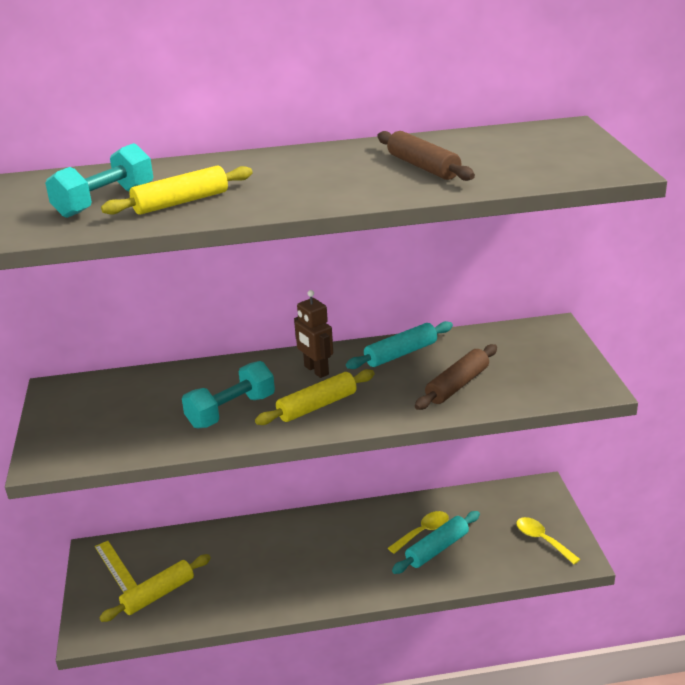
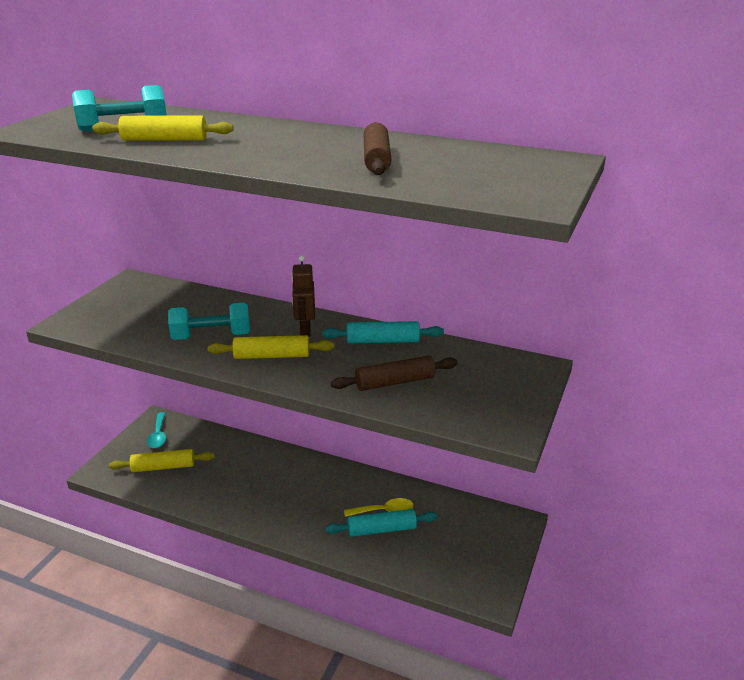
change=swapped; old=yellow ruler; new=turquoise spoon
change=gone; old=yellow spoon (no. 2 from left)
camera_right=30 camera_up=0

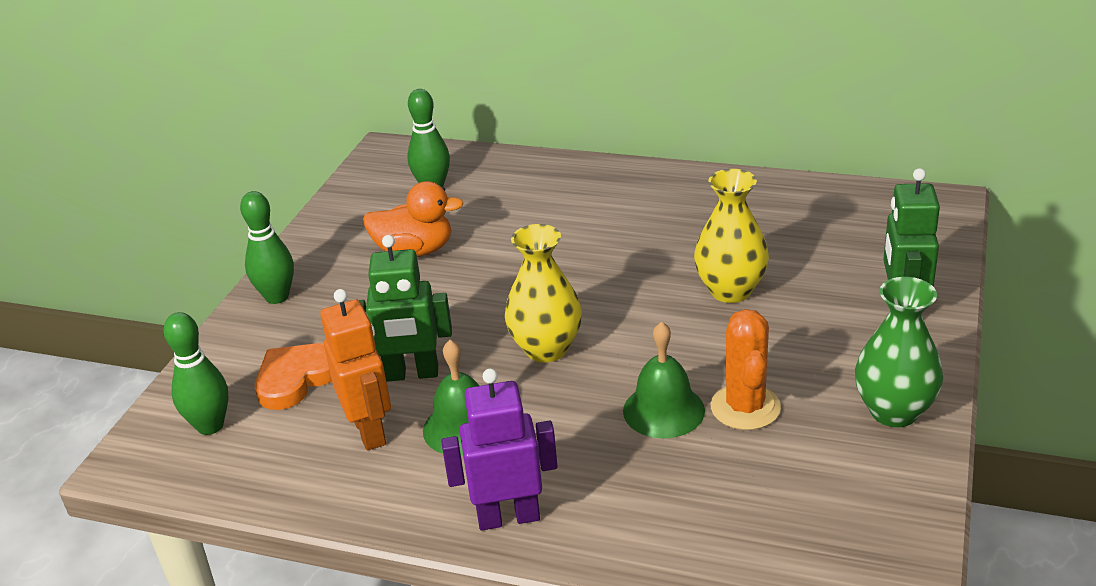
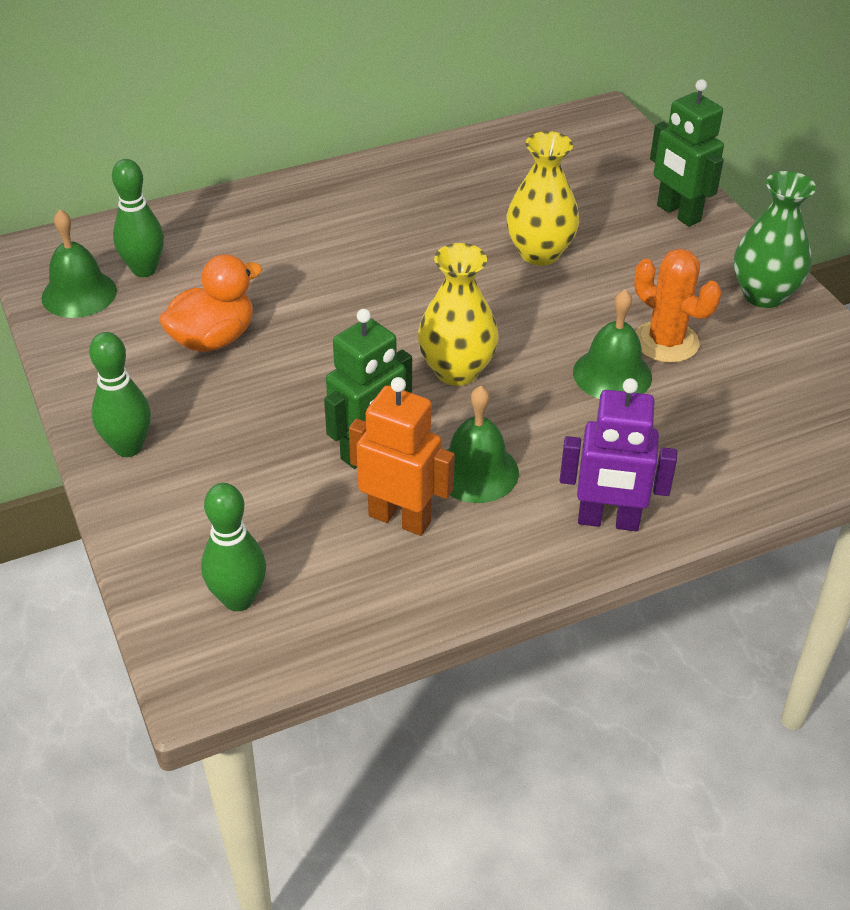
change=new; new=green bell (no. 1 from left)
change=rotated; old=purple robot; degrees=-120
change=gone; old=orange heart
camera_right=-45 camera_up=10

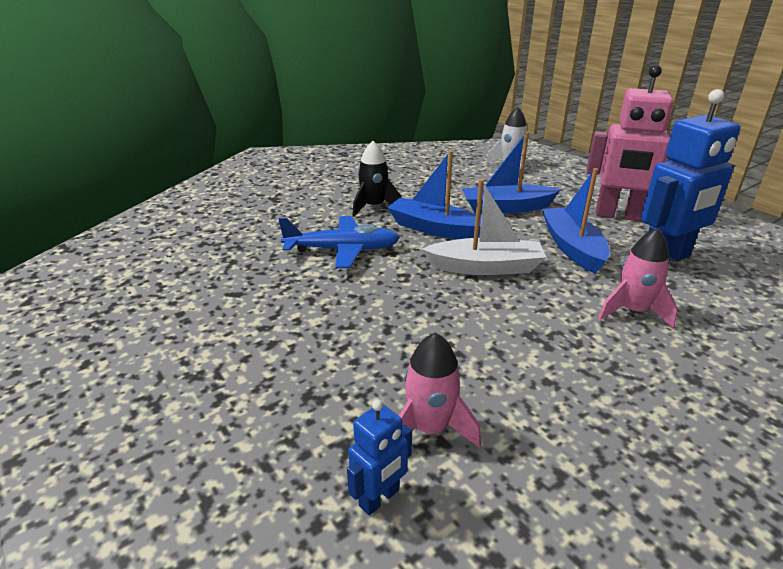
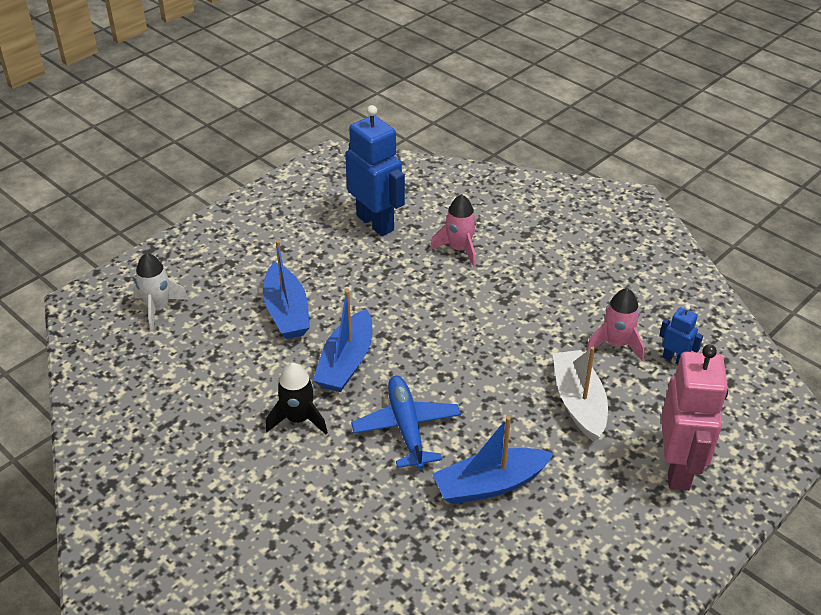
change=shifted; old=blue boat (no. 3 from left)
change=shifted; old=white boat
change=shifted; old=pink robot
camera_right=-100 camera_up=10

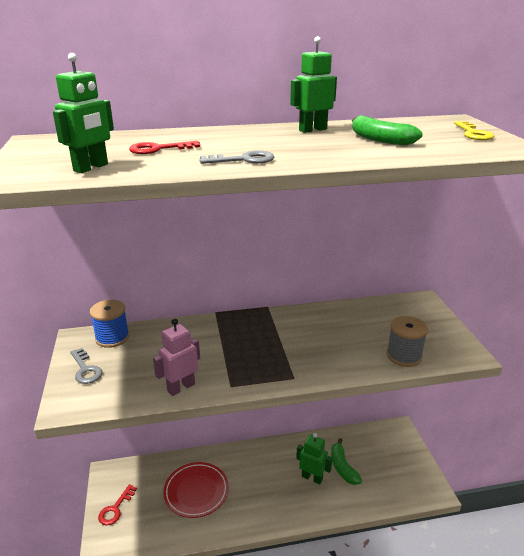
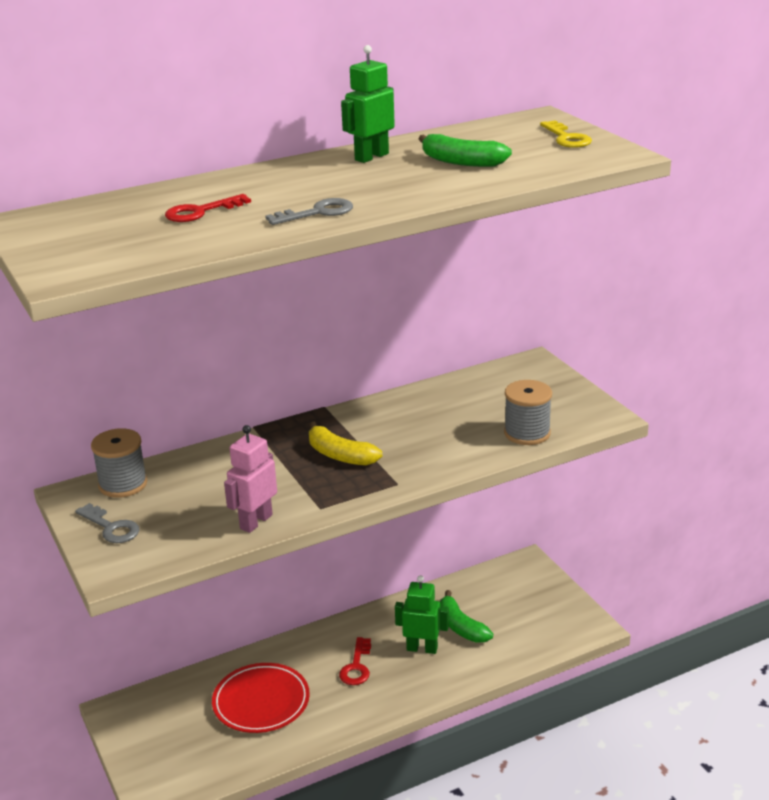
change=repainted; old=blue spool; new=grey spool (no. 1 from left)
change=new; new=yellow banana
change=shifted; old=red key (no. 1 from left in the first image); new=red key (no. 2 from left)
change=gone; old=green robot (no. 1 from left)
camera_right=-15 camera_up=0

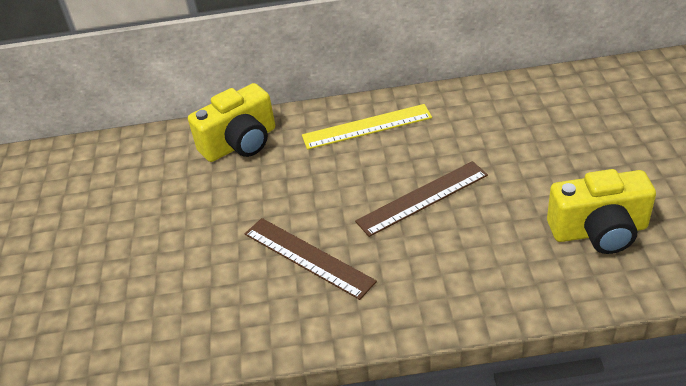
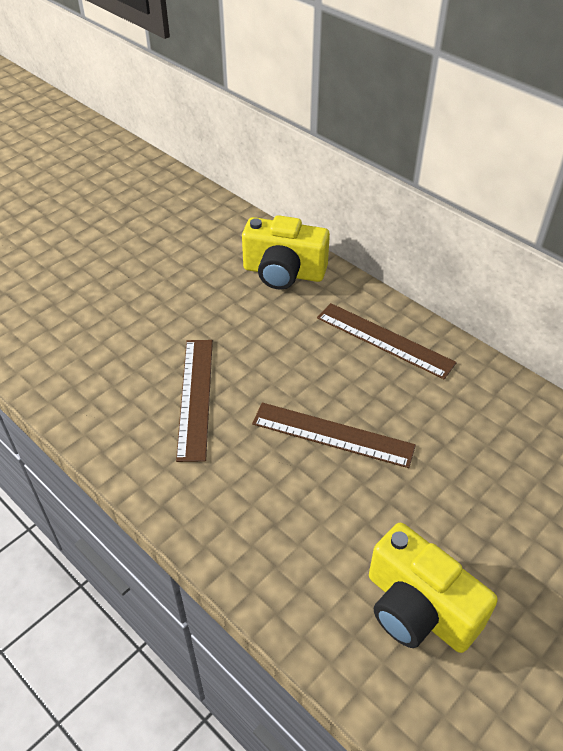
change=repainted; old=yellow ruler; new=brown ruler (no. 3 from left)
camera_right=45 camera_up=5

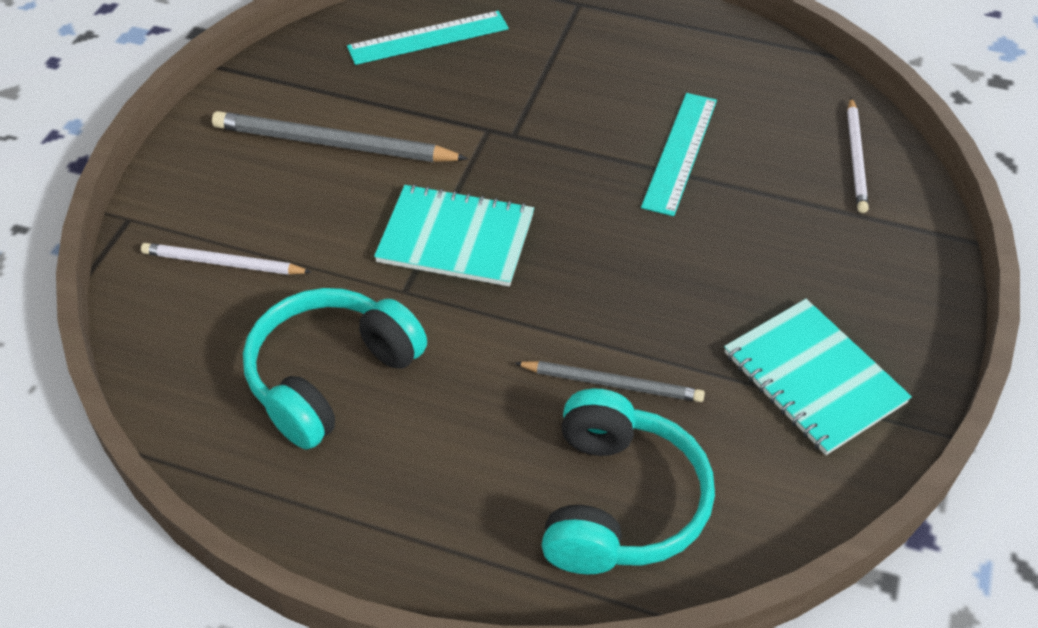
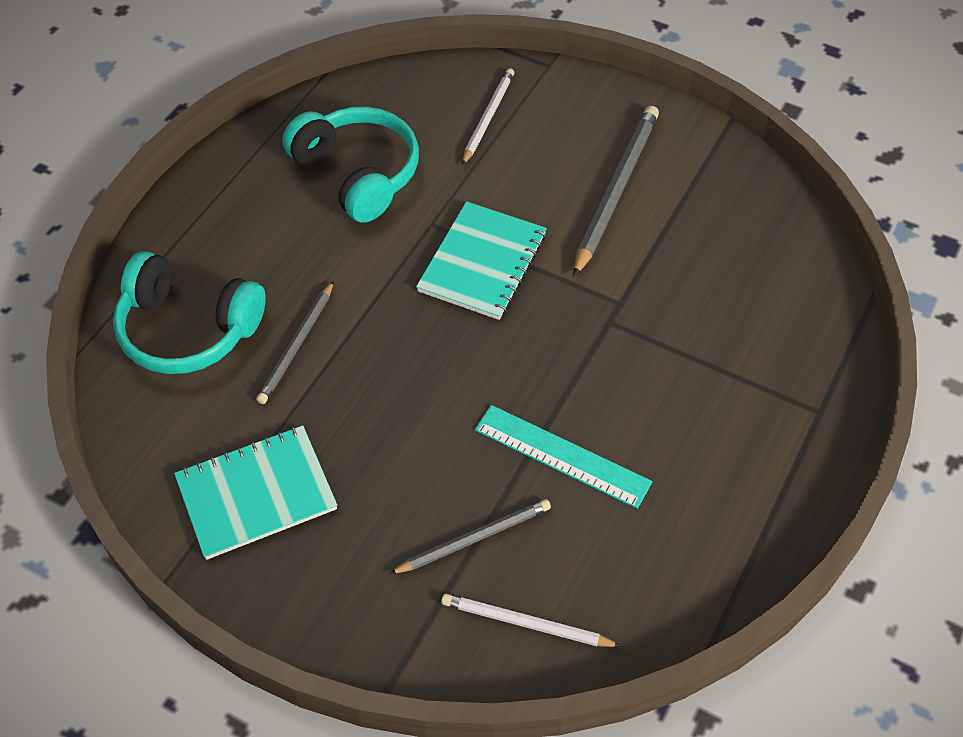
change=new; new=grey pencil (no. 2 from left)
change=gone; old=turquoise ruler (no. 1 from left)
camera_right=100 camera_up=5

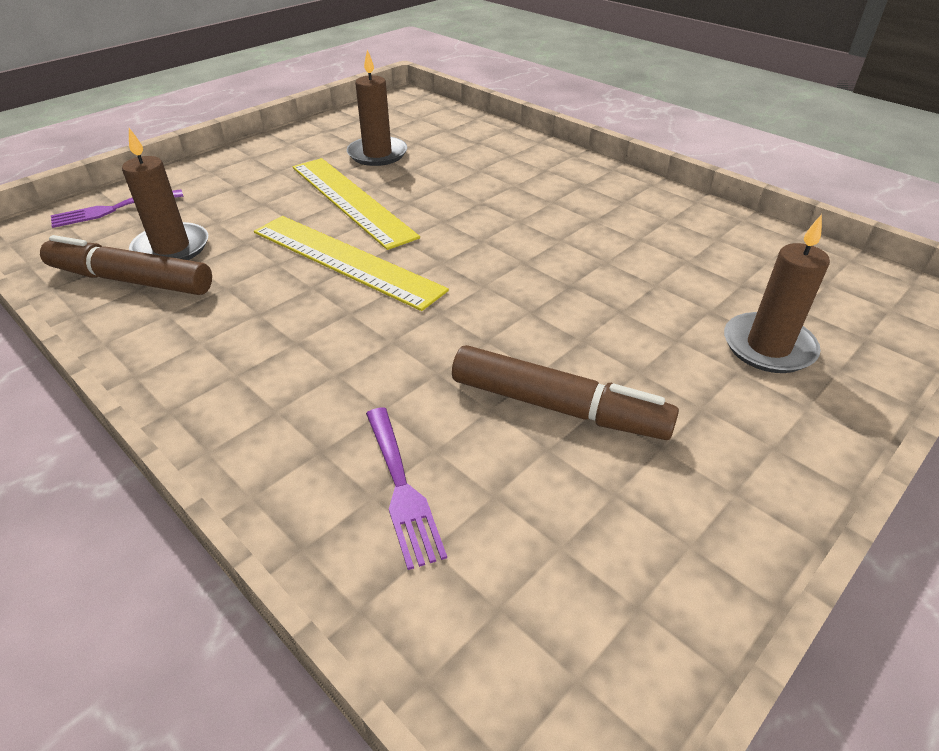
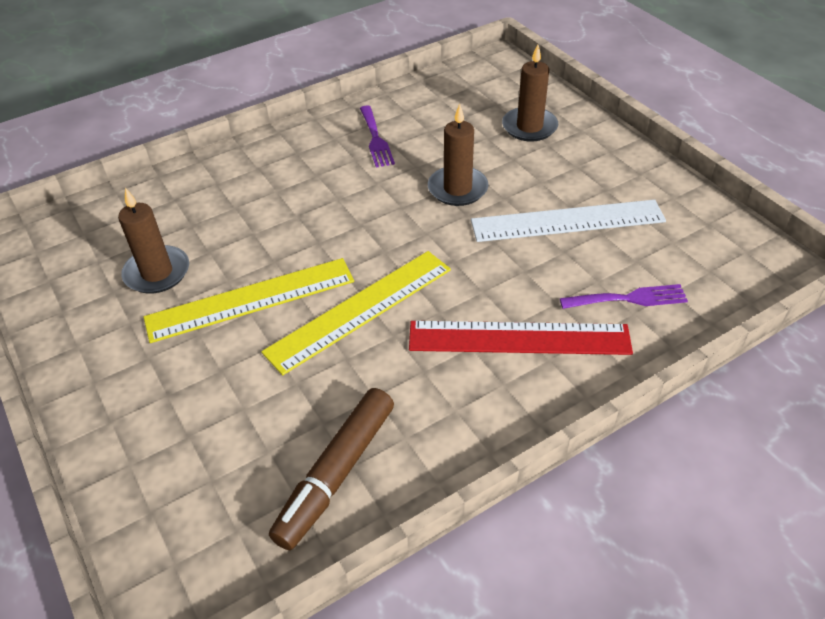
change=shifted; old=purple fork (no. 1 from left)
change=new; new=red ruler
change=shifted; old=brown candle (no. 1 from left in the first image); new=brown candle (no. 2 from left)
change=swapped; old=brown marker (no. 2 from left); new=white ruler
camera_right=-75 camera_up=5

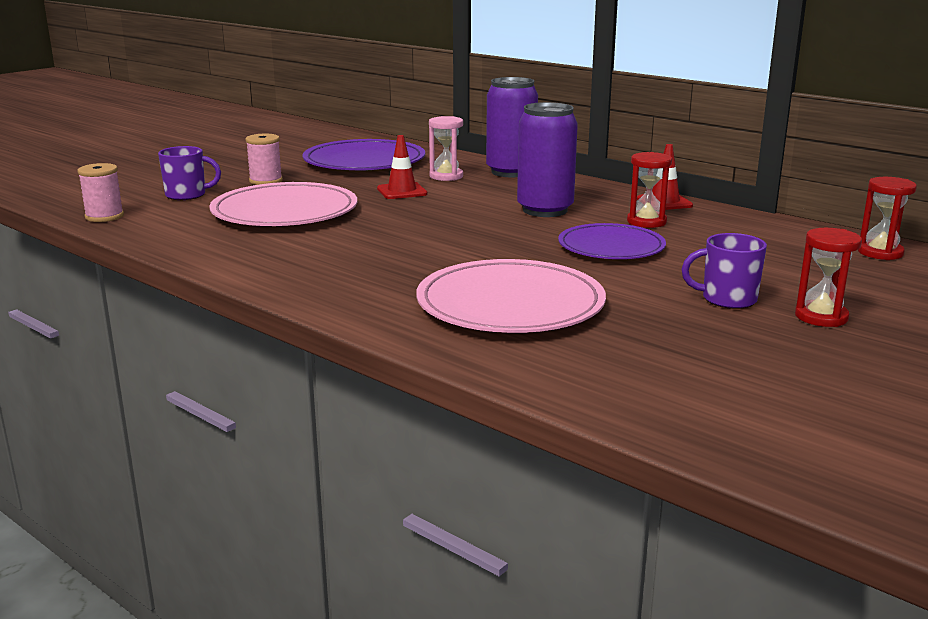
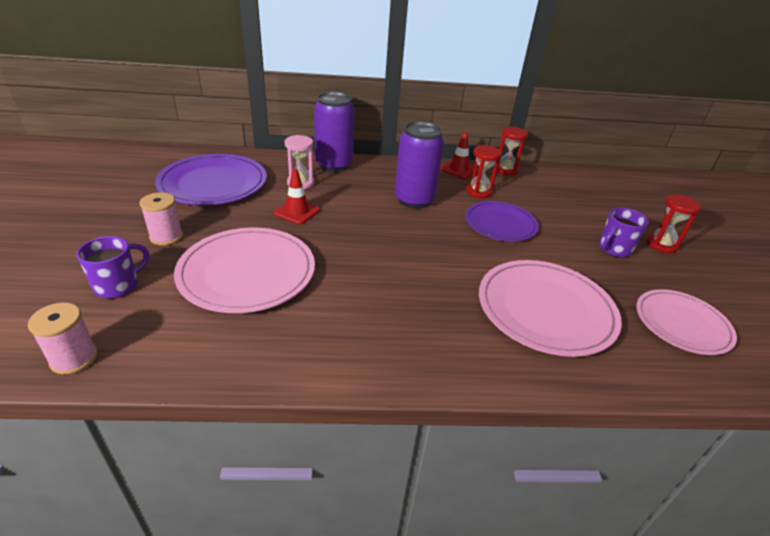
change=shifted; old=red hourglass (no. 3 from left in the first image); new=red hourglass (no. 2 from left)
change=new; new=pink plate (no. 3 from left)
camera_right=-45 camera_up=15

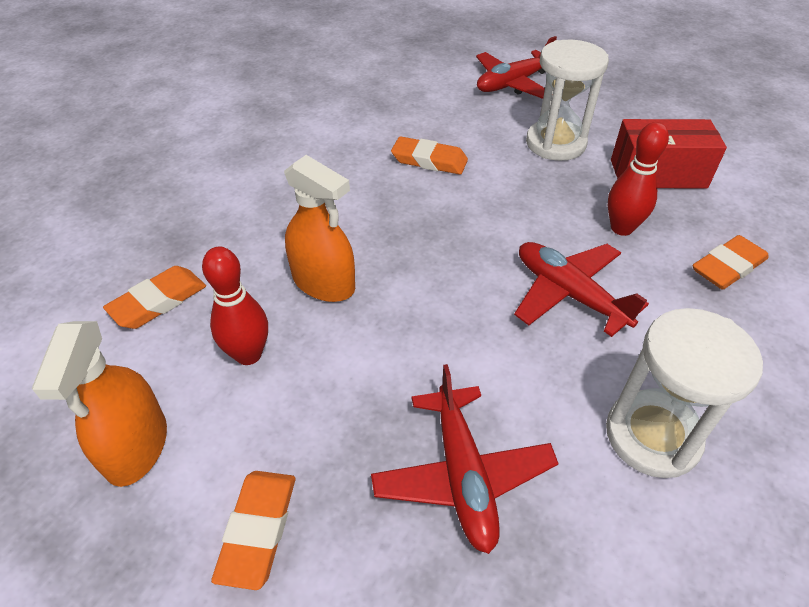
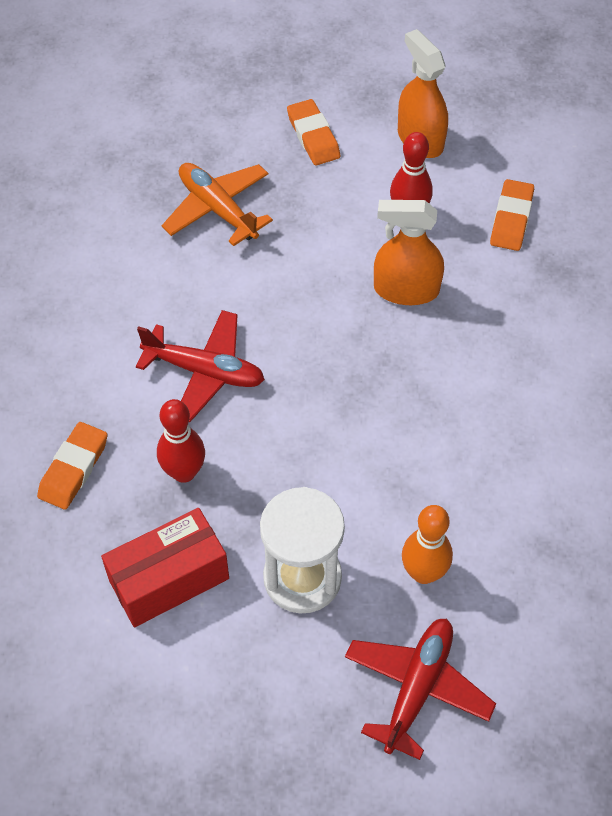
change=repainted; old=red plane (no. 1 from left); new=orange plane
change=new; new=orange bowling pin
change=gone; old=orange eraser (no. 3 from left)
change=gone; old=white hourglass (no. 2 from left)
camera_right=150 camera_up=10

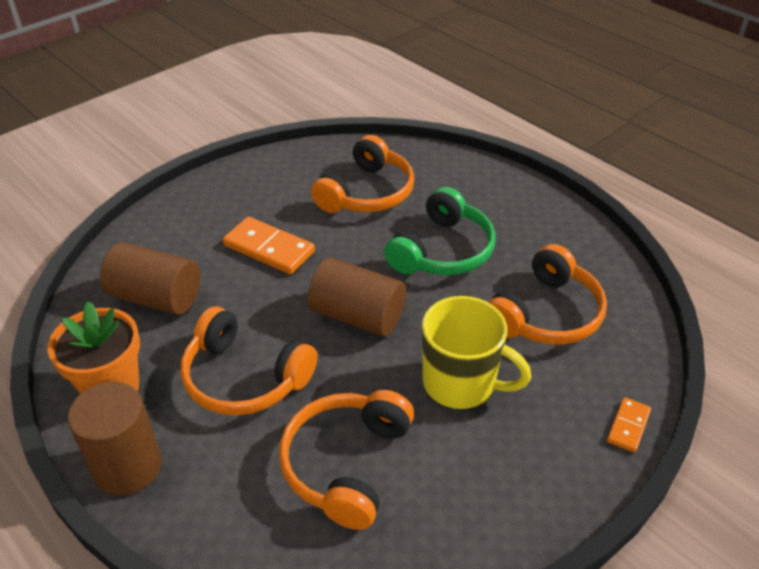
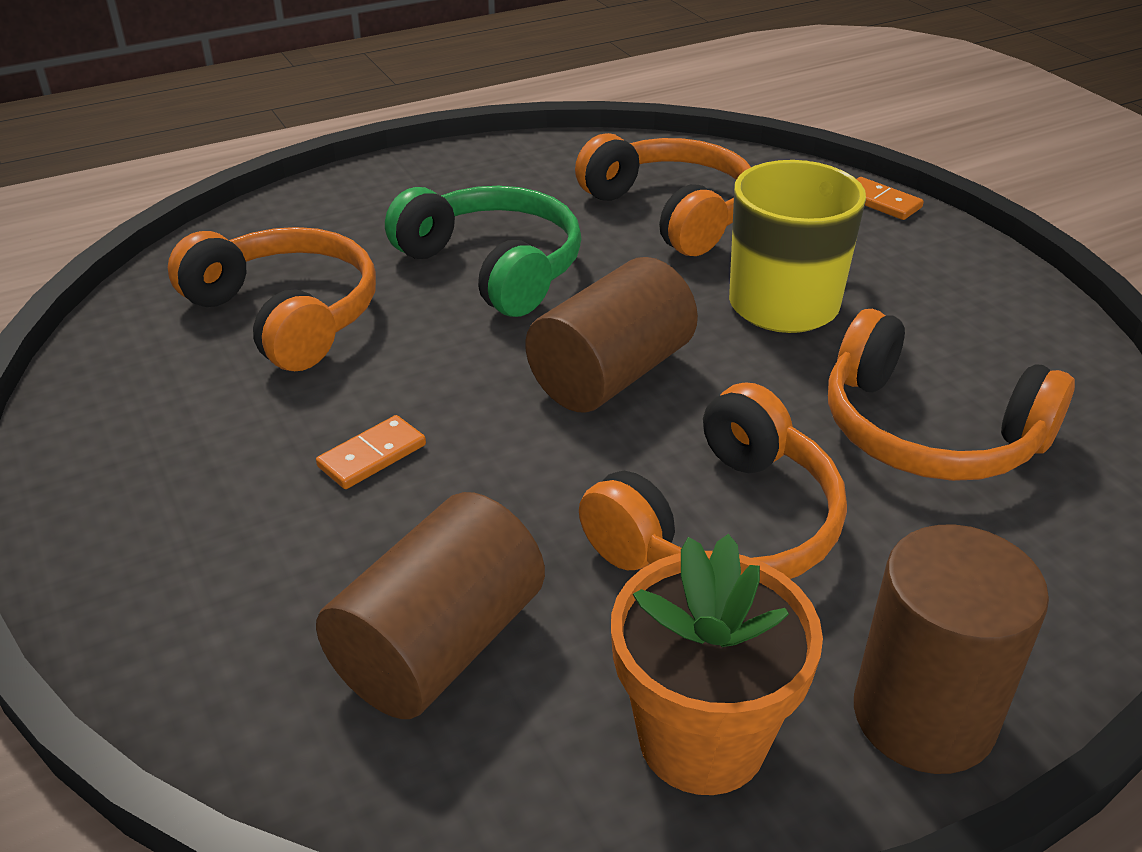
change=scaled; old=orange domino (no. 1 from left); factor=0.55
camera_right=-75 camera_up=-5

